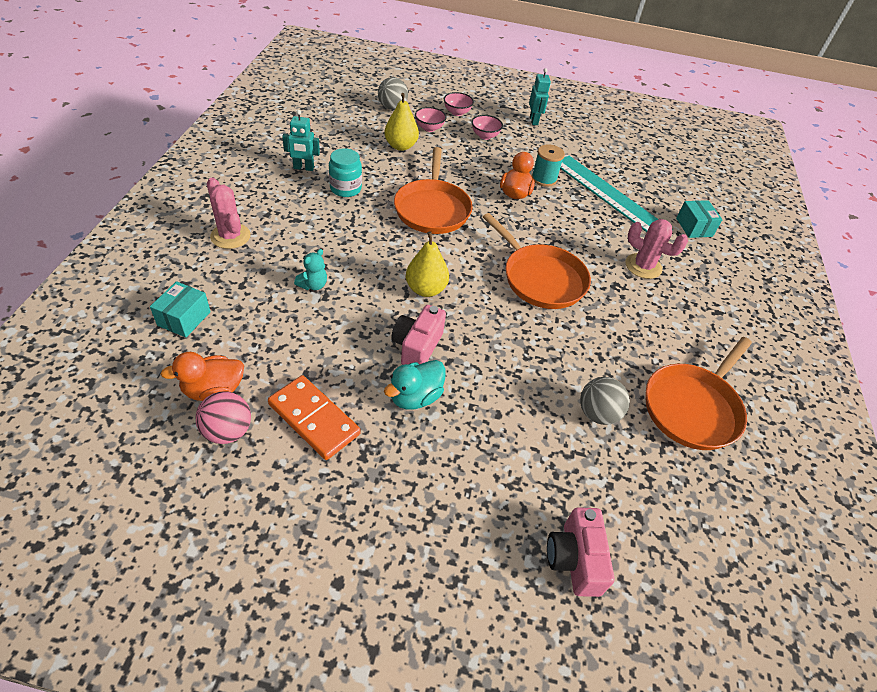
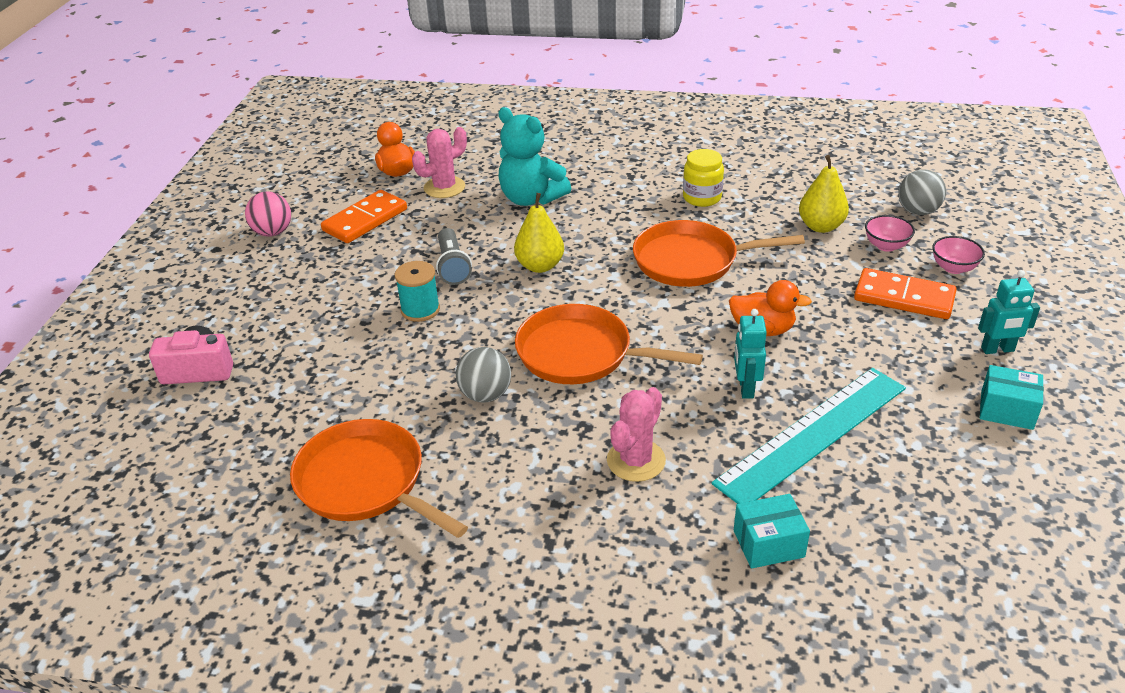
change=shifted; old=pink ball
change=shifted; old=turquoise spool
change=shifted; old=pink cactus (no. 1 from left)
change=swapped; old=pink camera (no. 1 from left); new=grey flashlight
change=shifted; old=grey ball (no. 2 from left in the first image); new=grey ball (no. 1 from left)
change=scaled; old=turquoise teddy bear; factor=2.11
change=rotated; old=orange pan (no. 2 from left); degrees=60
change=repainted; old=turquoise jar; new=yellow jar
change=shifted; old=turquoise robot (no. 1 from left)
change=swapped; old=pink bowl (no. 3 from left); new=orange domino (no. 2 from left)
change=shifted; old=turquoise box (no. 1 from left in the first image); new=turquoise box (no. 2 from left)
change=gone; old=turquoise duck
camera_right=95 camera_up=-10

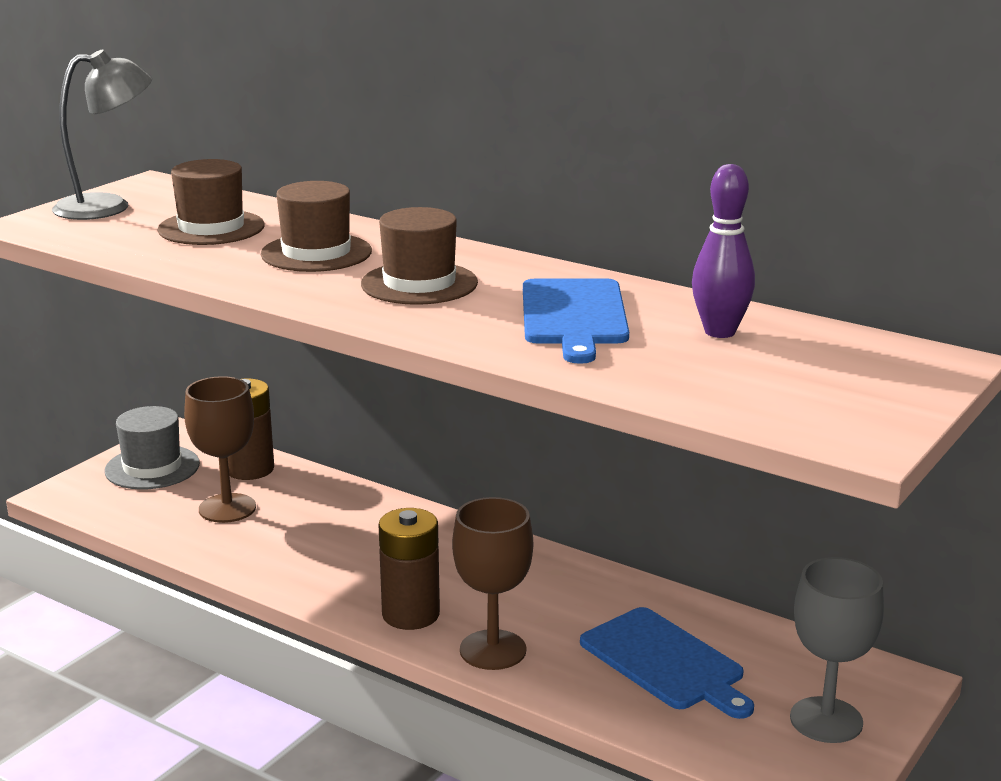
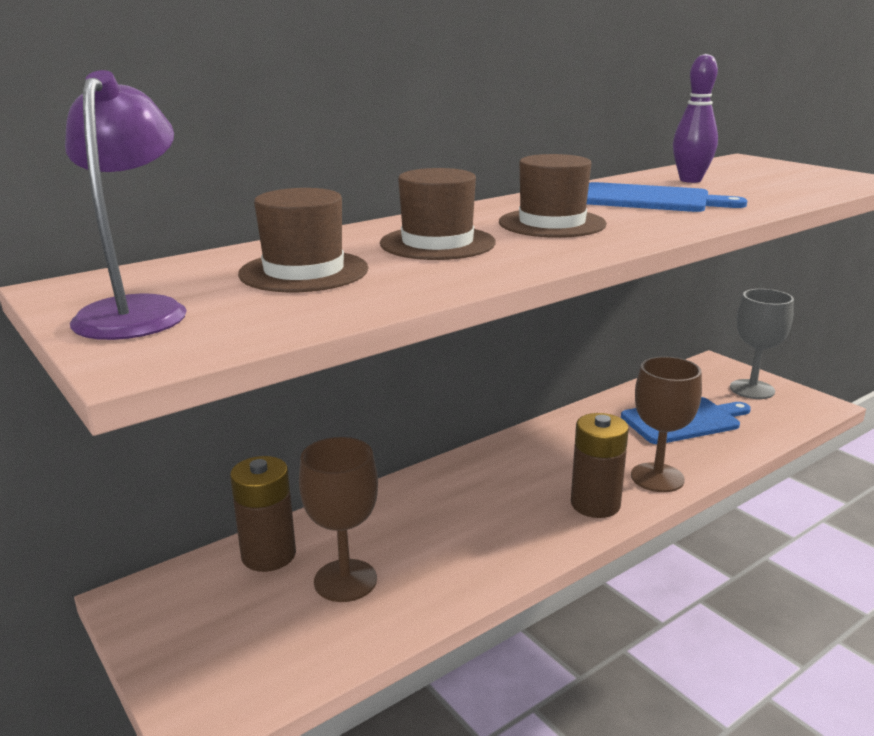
change=repainted; old=grey lamp; new=purple lamp
change=gone; old=grey hat
camera_right=-70 camera_up=0

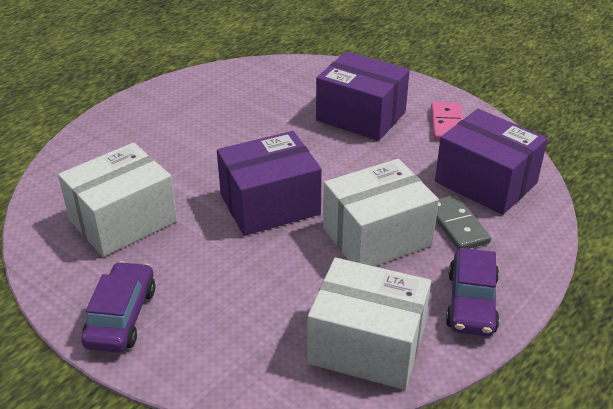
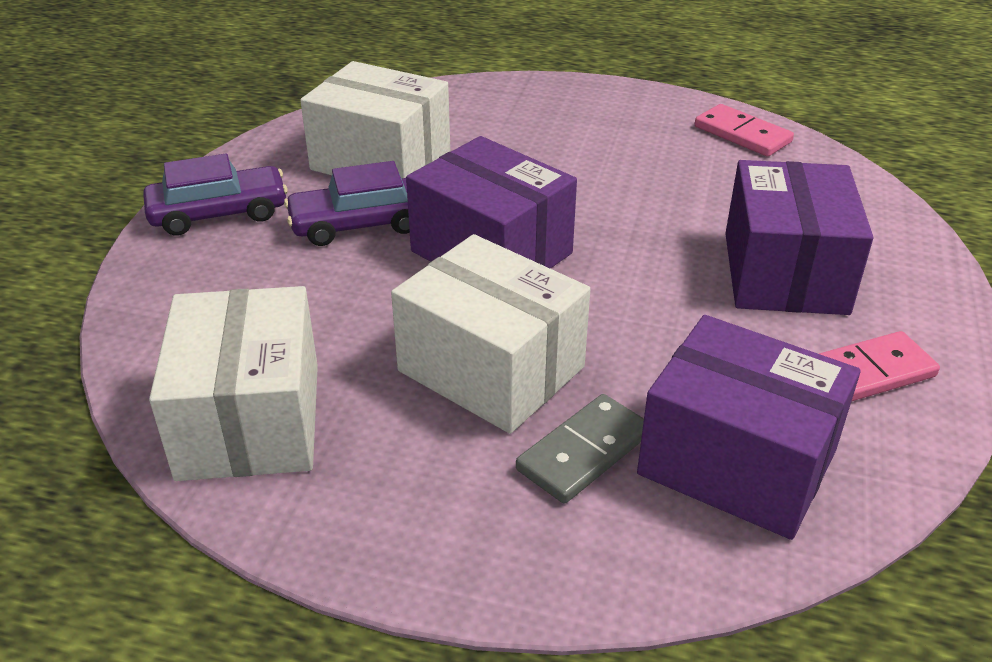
change=shifted; old=purple car (no. 2 from left)
change=rotated; old=purple box (no. 3 from left in the first image); degrees=-75
change=new; new=pink domino (no. 1 from left)
camera_right=65 camera_up=0

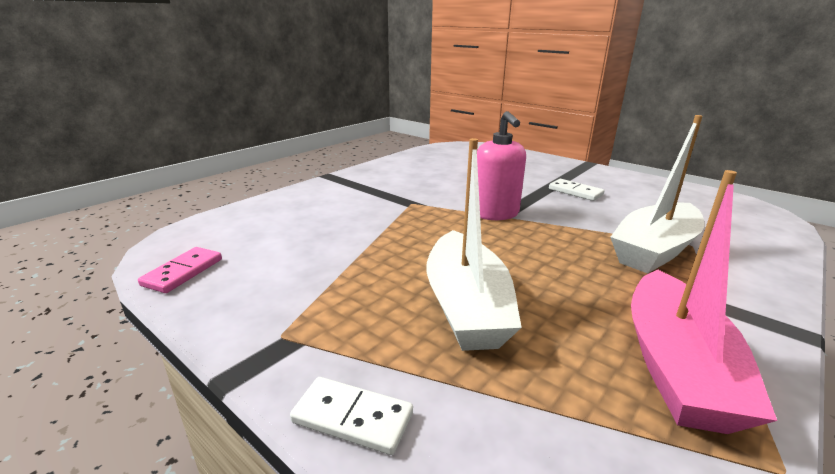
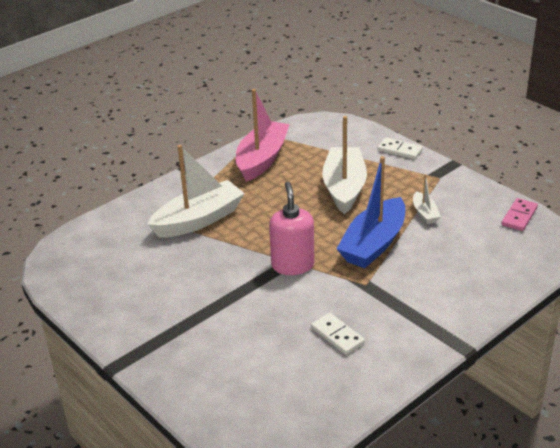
change=shifted; old=white domino (no. 2 from left in the first image); new=white domino (no. 1 from left)
change=new; new=blue boat
change=new; new=white boat (no. 3 from left)
camera_right=-170 camera_up=10

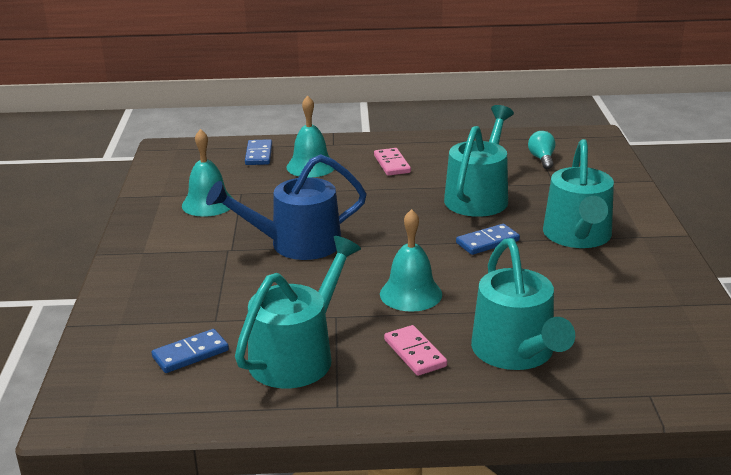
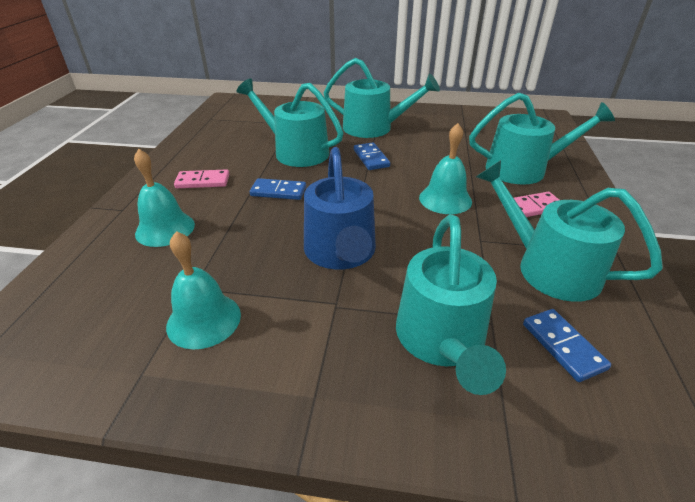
change=shifted; old=blue domino (no. 2 from left in the first image); new=blue domino (no. 1 from left)
change=new; new=turquoise watering can (no. 3 from left)
change=gone; old=turquoise light bulb
camera_right=-80 camera_up=10

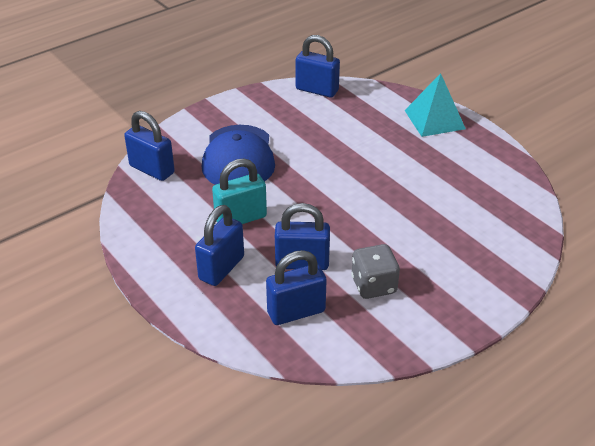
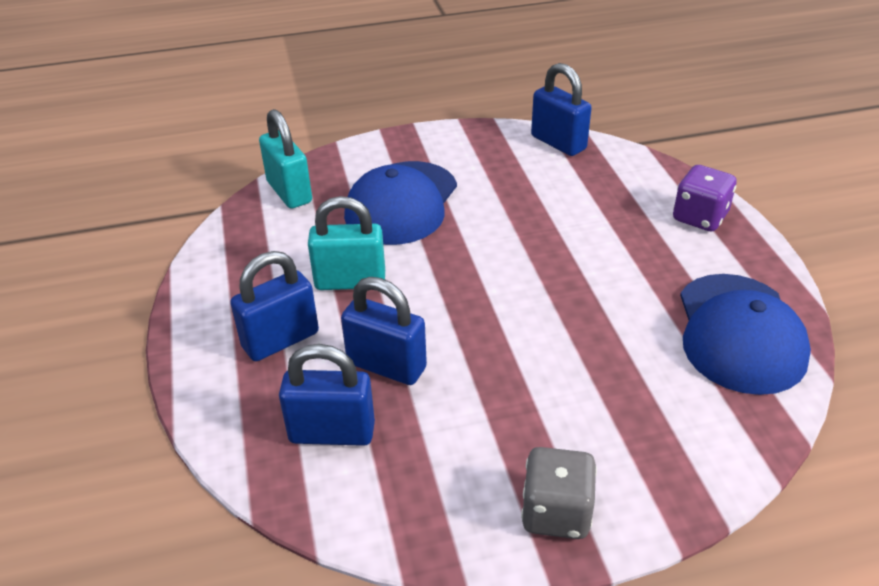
change=repainted; old=blue padlock (no. 1 from left); new=turquoise padlock (no. 1 from left)
change=shifted; old=grey dice
change=swapped; old=turquoise pyramid; new=purple dice
change=new; new=blue cap (no. 2 from left)
camera_right=25 camera_up=0

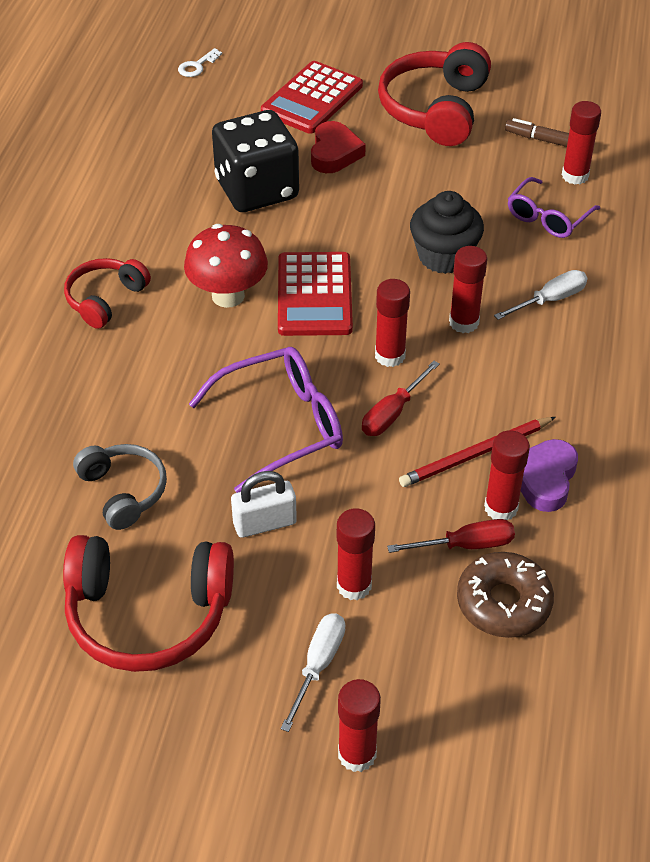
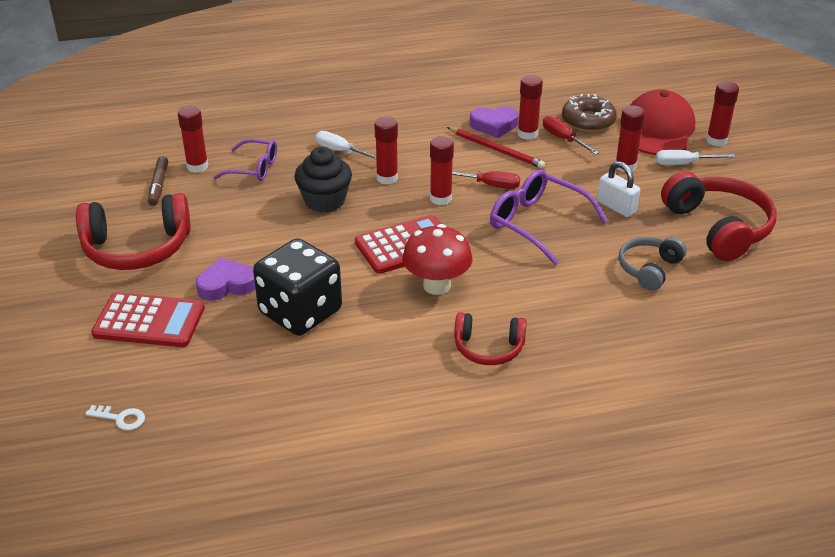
change=repainted; old=red heart; new=purple heart (no. 1 from left)
change=new; new=red cap
camera_right=-115 camera_up=-10

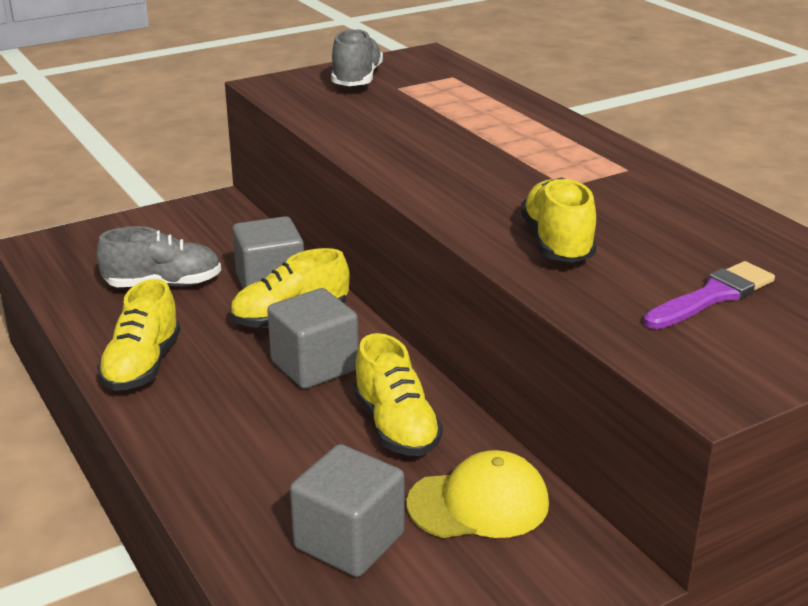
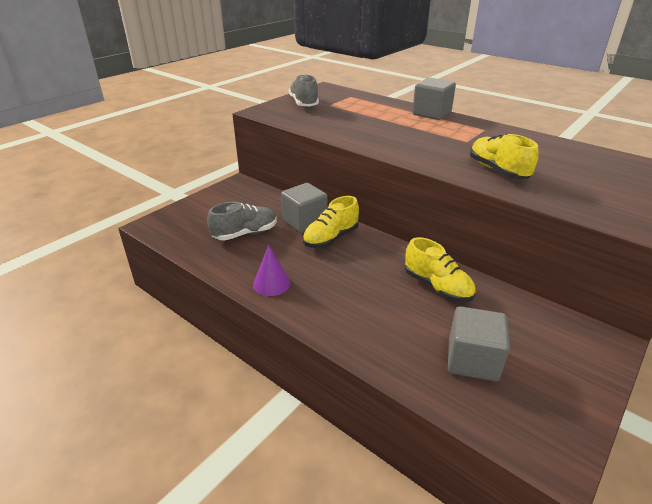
change=swapped; old=yellow shoe (no. 1 from left); new=purple cone
change=shifted; old=grey cube (no. 2 from left)
change=gone; old=yellow cap
change=gone; old=purple brush
camera_right=-20 camera_up=5

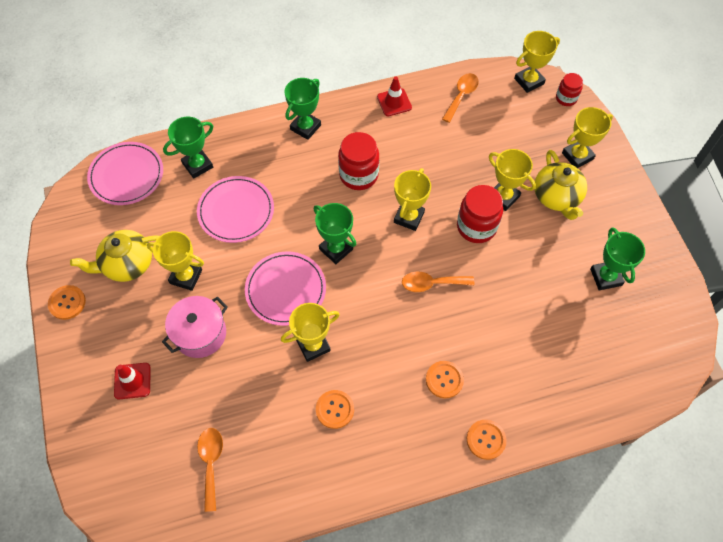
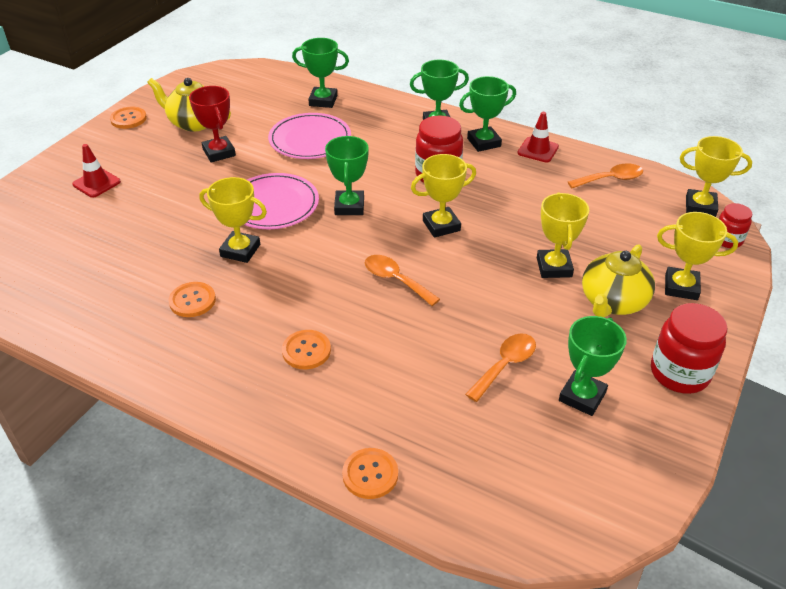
change=repainted; old=yellow trophy (no. 1 from left); new=red trophy
change=shifted; old=orange button (no. 4 from left)
change=new; new=green trophy (no. 4 from left)
change=shifted; old=orange spoon (no. 1 from left in the first image); new=orange spoon (no. 2 from left)
change=shifted; old=red jar (no. 2 from left)
change=gone; old=pink plate (no. 1 from left)
change=gone; old=pink pot
camera_right=45 camera_up=-20

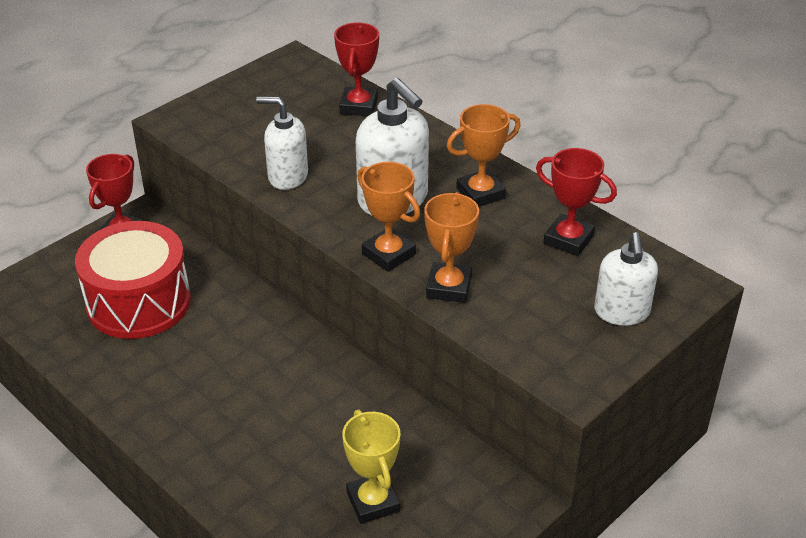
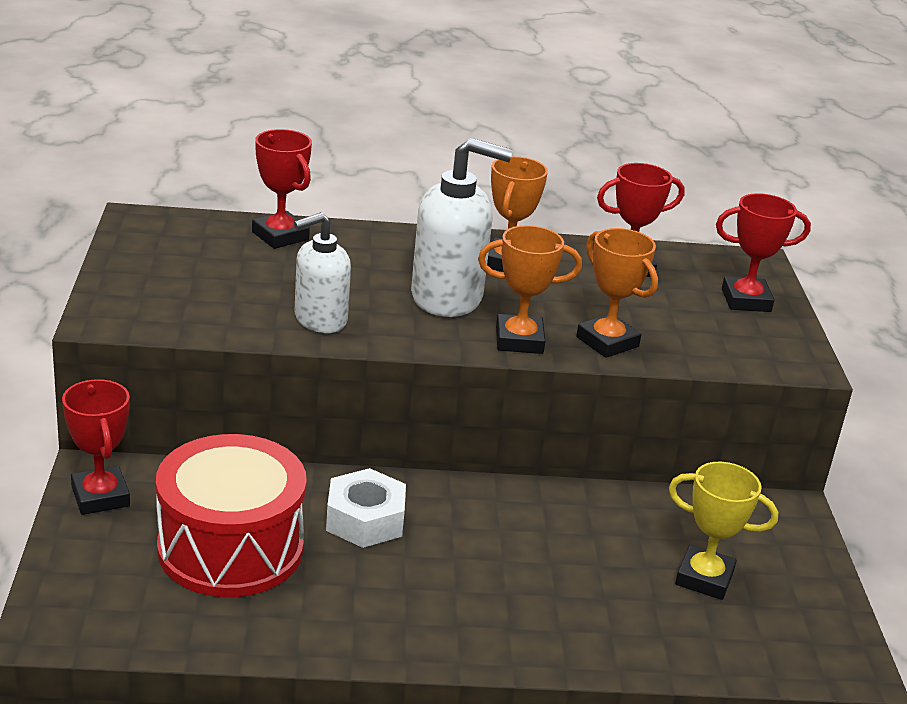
change=new; new=white nut
change=swapped; old=white soap dispenser (no. 3 from left); new=red trophy (no. 4 from left)
camera_right=-50 camera_up=-10

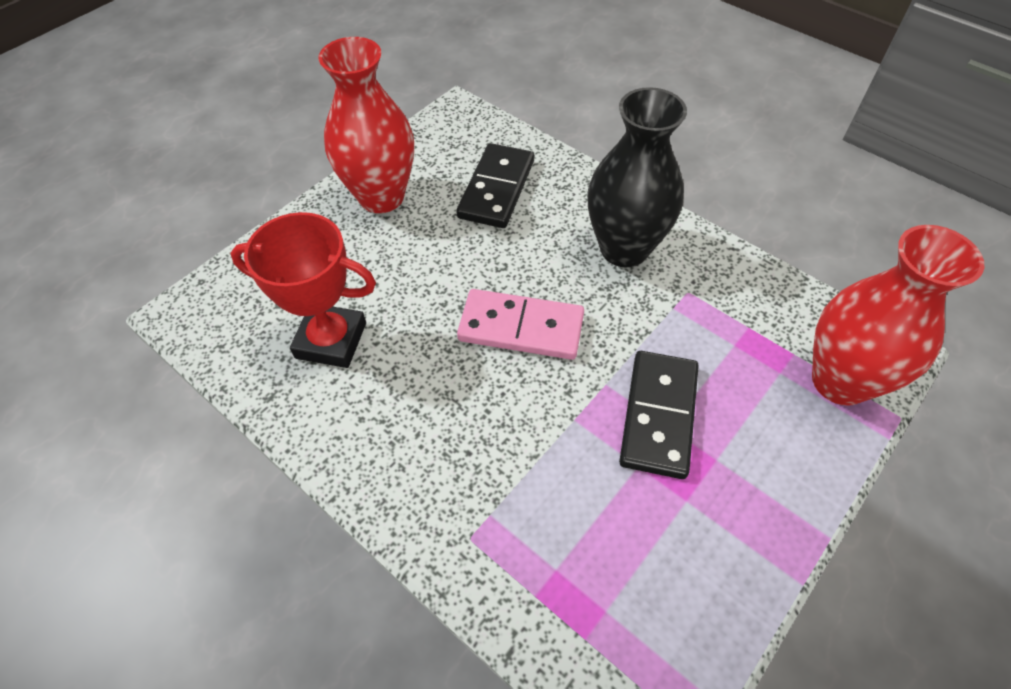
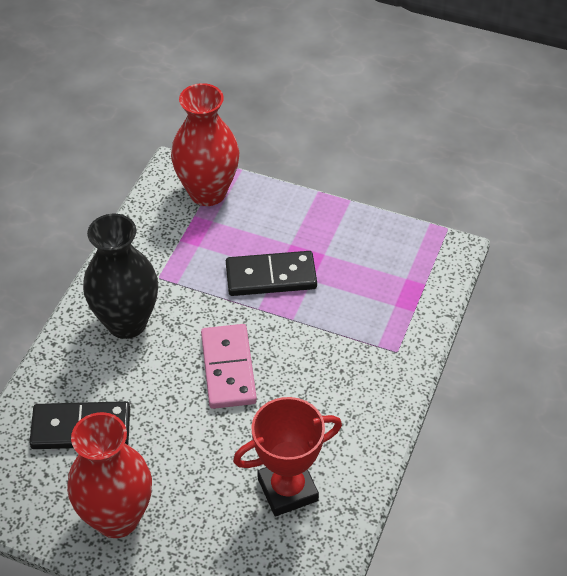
change=rotated; old=red trophy; degrees=75
camera_right=-110 camera_up=-5

